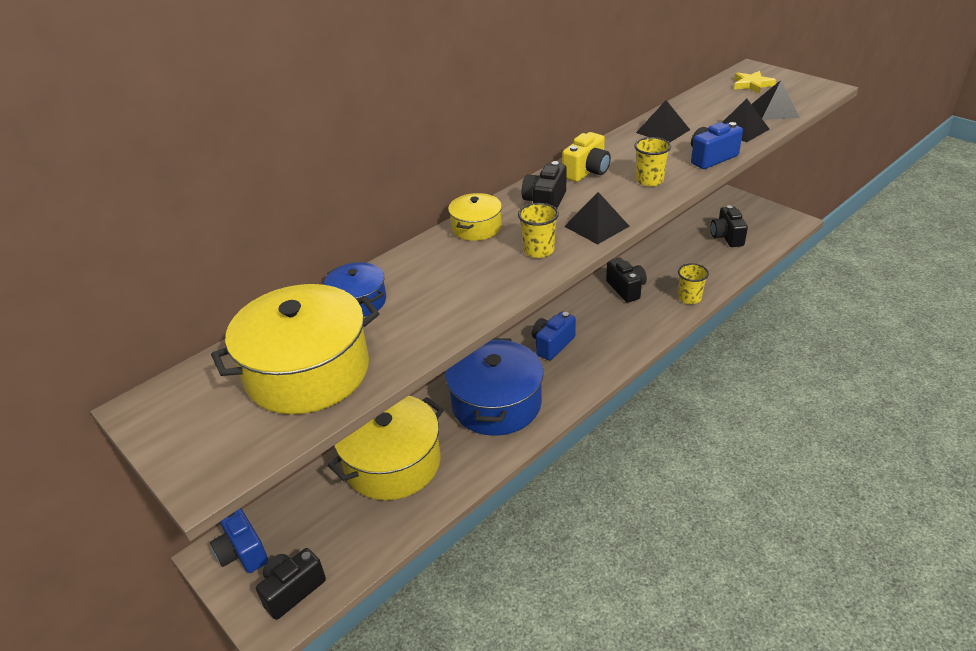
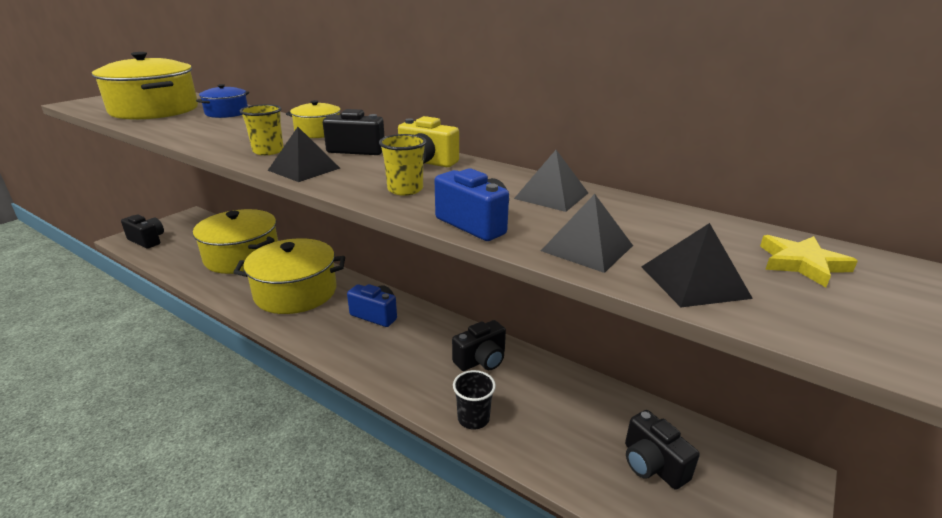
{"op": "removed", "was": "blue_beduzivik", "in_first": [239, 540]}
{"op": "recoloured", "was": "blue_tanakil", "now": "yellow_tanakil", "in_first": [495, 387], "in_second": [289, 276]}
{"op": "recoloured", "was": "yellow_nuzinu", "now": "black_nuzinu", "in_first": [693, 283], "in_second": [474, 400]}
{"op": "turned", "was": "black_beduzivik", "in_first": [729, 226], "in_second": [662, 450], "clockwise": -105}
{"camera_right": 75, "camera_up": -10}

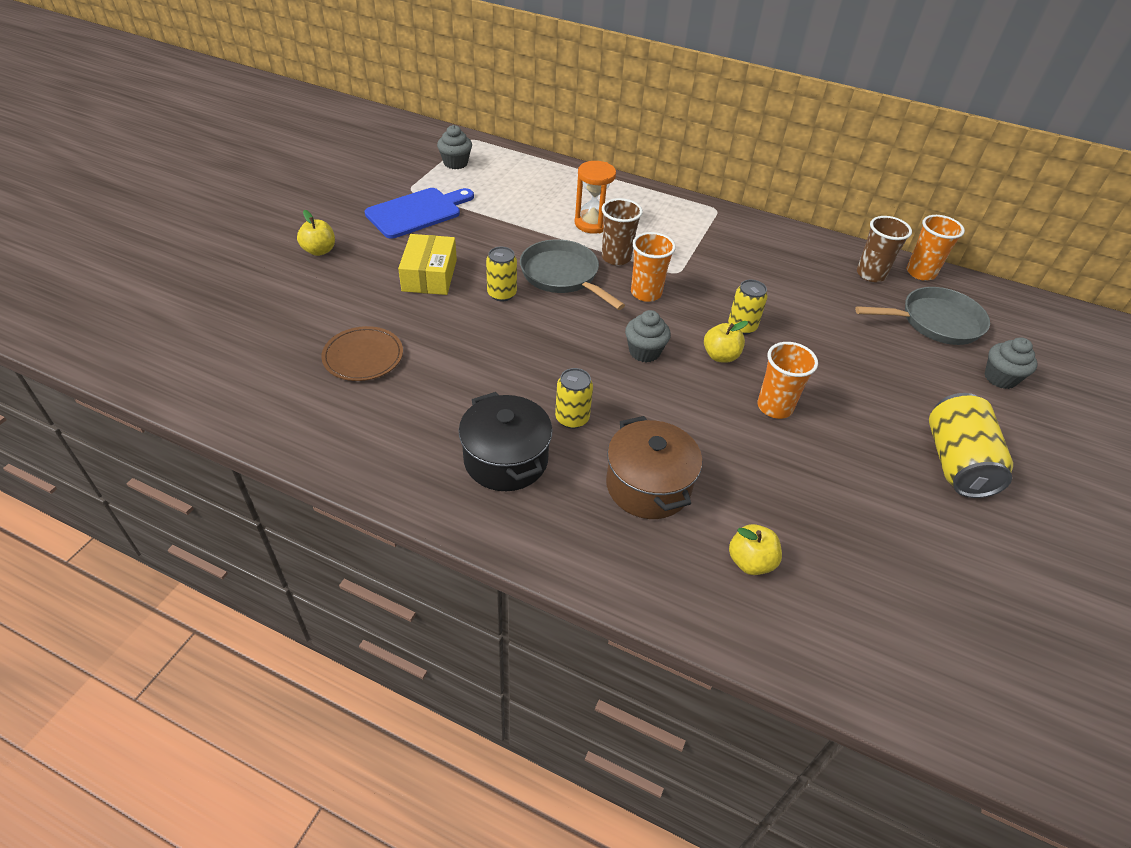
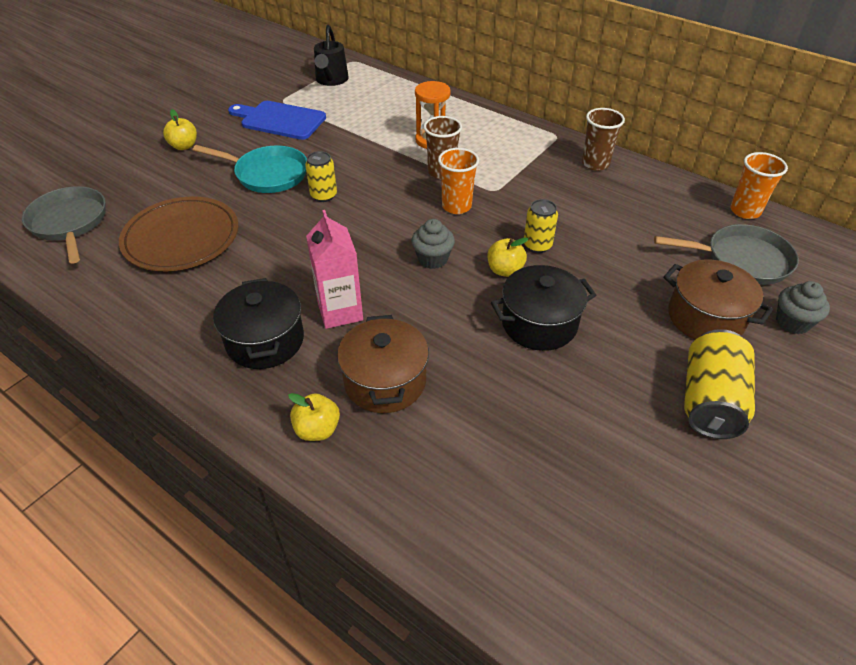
{"op": "resized", "was": "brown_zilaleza", "in_first": [362, 353], "in_second": [179, 233], "ratio": 1.63}
{"op": "turned", "was": "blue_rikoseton", "in_first": [419, 213], "in_second": [277, 120], "clockwise": -135}
{"op": "replaced", "was": "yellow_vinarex", "now": "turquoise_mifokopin", "in_first": [427, 264], "in_second": [250, 169]}
{"op": "replaced", "was": "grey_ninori", "now": "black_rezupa", "in_first": [454, 147], "in_second": [331, 55]}
{"op": "moved", "was": "grey_mifokopin", "in_first": [572, 274], "in_second": [64, 224]}
{"op": "replaced", "was": "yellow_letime", "now": "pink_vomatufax", "in_first": [574, 398], "in_second": [334, 269]}
{"op": "moved", "was": "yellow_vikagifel", "in_first": [755, 549], "in_second": [314, 417]}
{"op": "replaced", "was": "orange_nuzinu", "now": "black_tanakil", "in_first": [787, 380], "in_second": [543, 308]}
{"op": "moved", "was": "brown_nuzinu", "in_first": [884, 249], "in_second": [603, 139]}
{"op": "added", "now": "brown_tanakil", "in_second": [718, 300]}
{"camera_right": 15, "camera_up": 0}

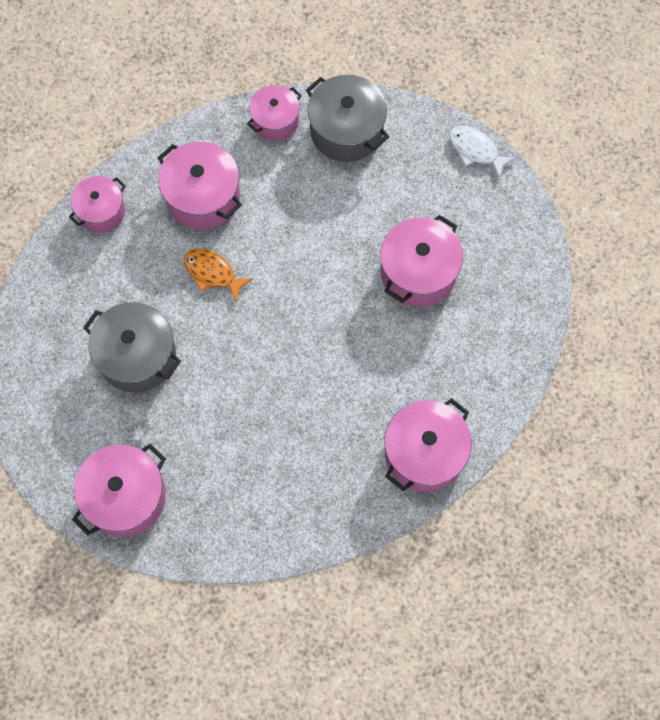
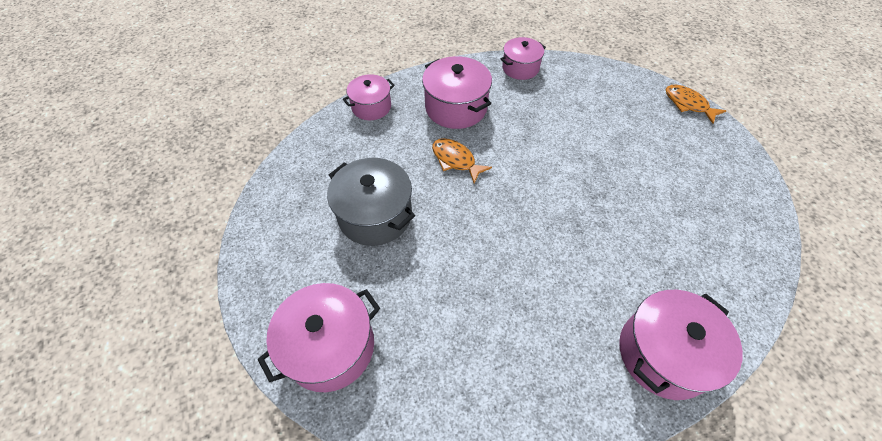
{"op": "removed", "was": "grey_tanakil", "in_first": [347, 118]}
{"op": "removed", "was": "pink_tanakil", "in_first": [421, 261]}
{"op": "recoloured", "was": "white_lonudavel", "now": "orange_lonudavel", "in_first": [482, 152], "in_second": [696, 104]}
{"camera_right": 10, "camera_up": -15}

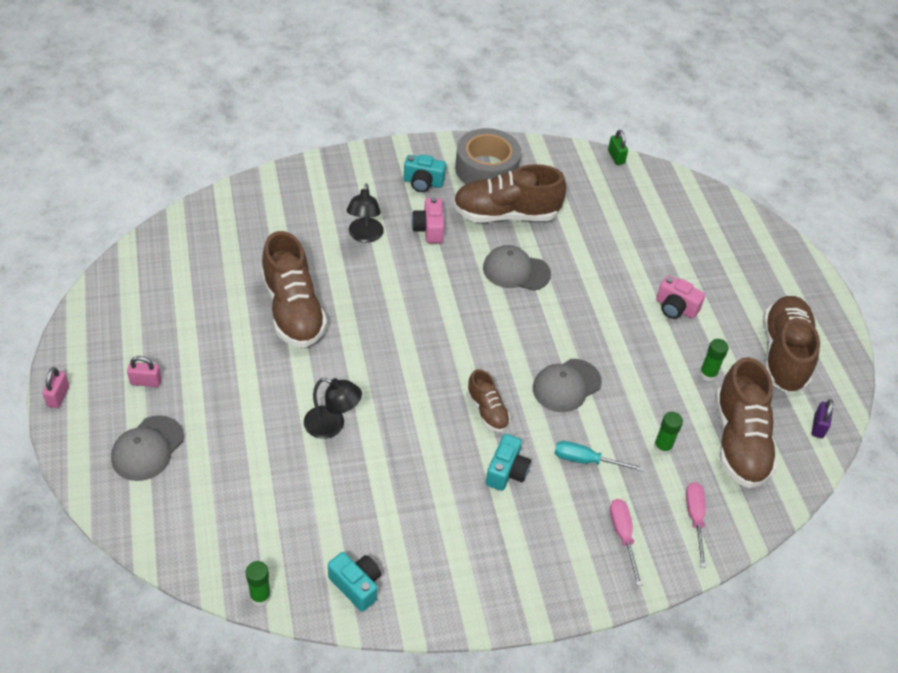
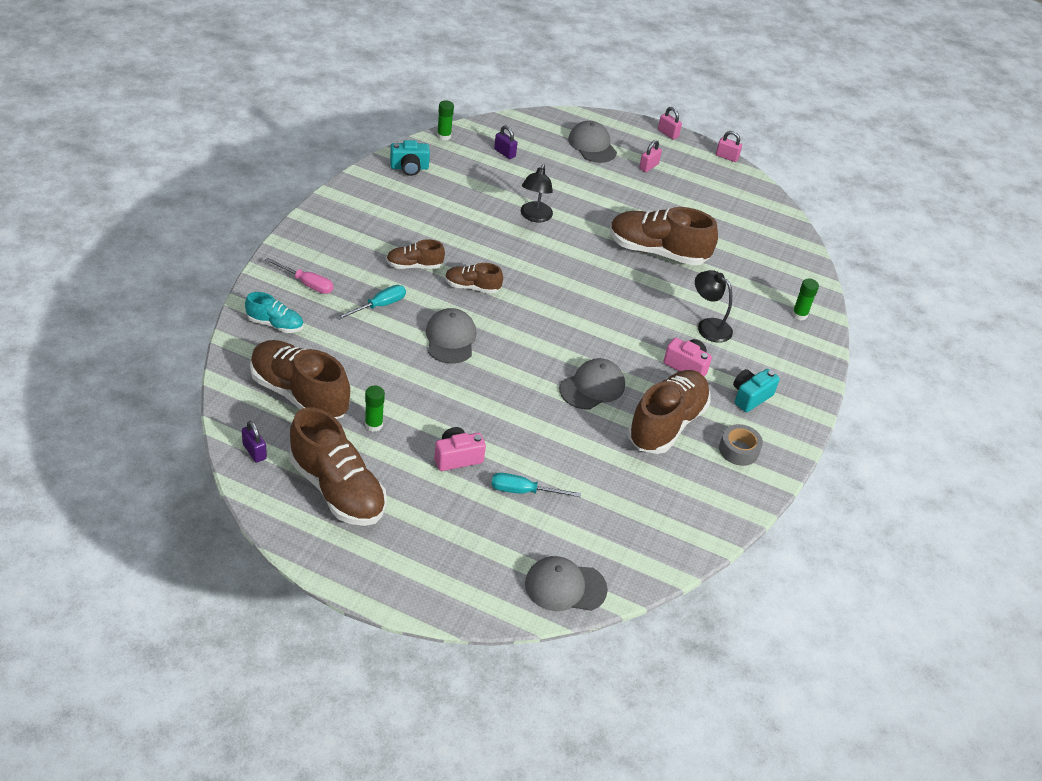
{"op": "turned", "was": "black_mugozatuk", "in_first": [333, 408], "in_second": [537, 193], "clockwise": -45}
{"op": "resized", "was": "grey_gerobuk", "in_first": [488, 156], "in_second": [741, 445], "ratio": 0.55}
{"op": "replaced", "was": "turquoise_beduzivik", "now": "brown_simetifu", "in_first": [508, 462], "in_second": [415, 254]}
{"op": "removed", "was": "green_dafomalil", "in_first": [618, 147]}
{"op": "moved", "was": "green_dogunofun", "in_first": [668, 433], "in_second": [805, 299]}
{"op": "replaced", "was": "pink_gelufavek", "now": "turquoise_simetifu", "in_first": [696, 524], "in_second": [274, 312]}
{"op": "added", "now": "turquoise_gelufavek", "in_second": [536, 485]}
{"op": "added", "now": "purple_dafomalil", "in_second": [506, 142]}
{"op": "added", "now": "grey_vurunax", "in_second": [566, 583]}
{"op": "added", "now": "pink_dafomalil", "in_second": [729, 146]}
{"camera_right": 125, "camera_up": -5}

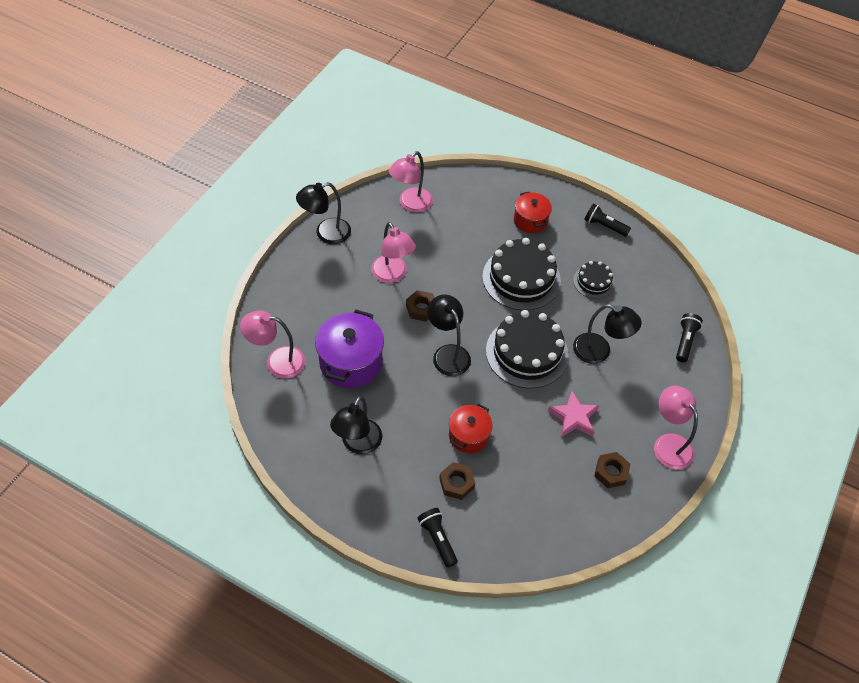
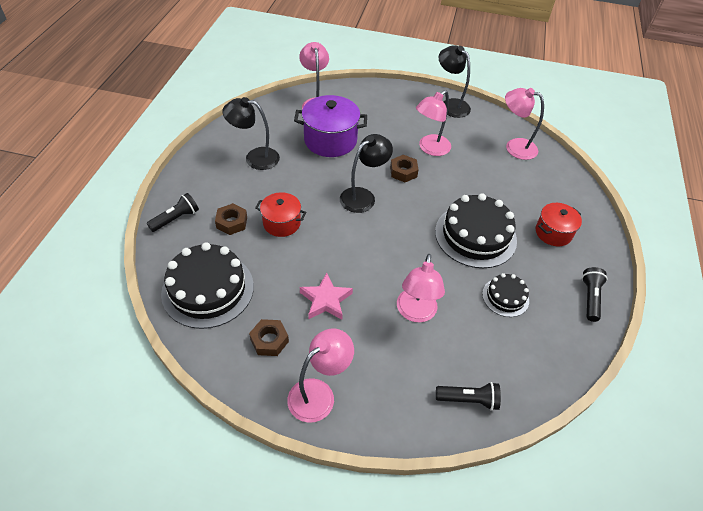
{"op": "moved", "was": "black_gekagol", "in_first": [527, 349], "in_second": [207, 285]}
{"op": "recoloured", "was": "black_mugozatuk", "now": "pink_mugozatuk", "in_first": [607, 334], "in_second": [421, 288]}
{"camera_right": 75, "camera_up": -5}

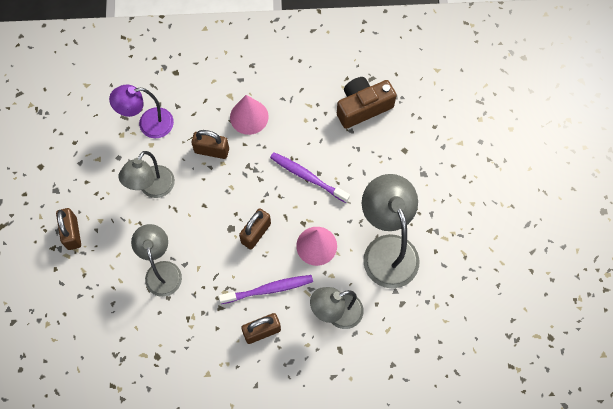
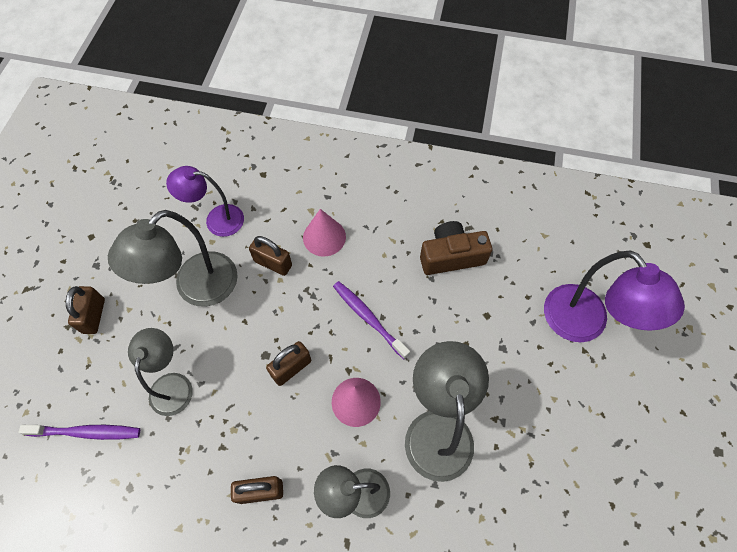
{"op": "resized", "was": "grey_mugozatuk", "in_first": [147, 174], "in_second": [173, 258], "ratio": 1.53}
{"op": "moved", "was": "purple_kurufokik", "in_first": [266, 289], "in_second": [79, 432]}
{"op": "added", "now": "purple_mugozatuk", "in_second": [614, 296]}
{"camera_right": 15, "camera_up": -5}

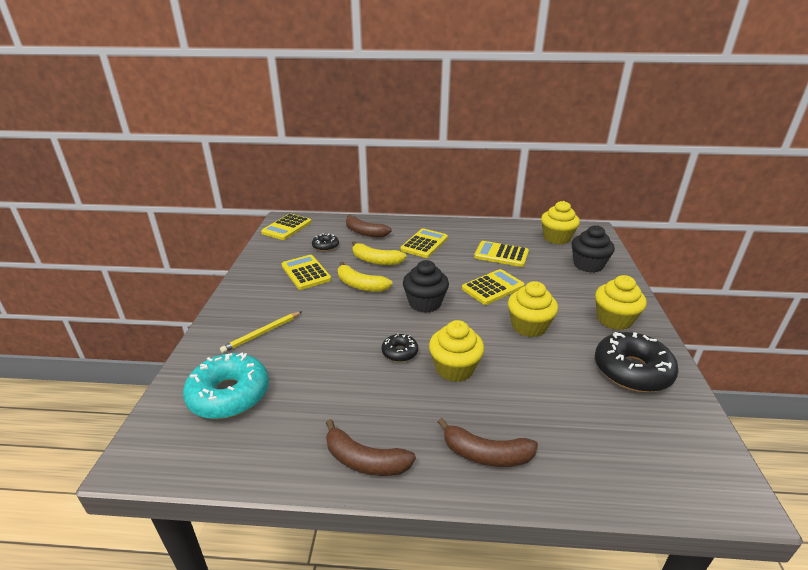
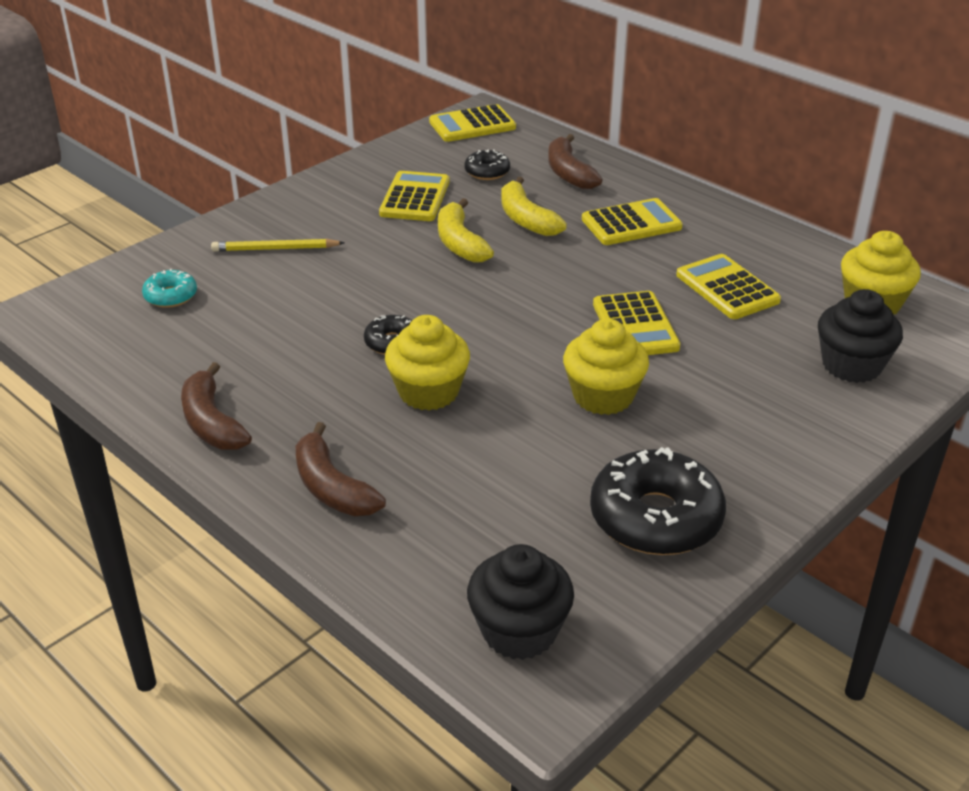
{"op": "resized", "was": "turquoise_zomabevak", "in_first": [226, 386], "in_second": [169, 288], "ratio": 0.5}
{"op": "moved", "was": "black_ninori", "in_first": [426, 286], "in_second": [520, 602]}
{"op": "turned", "was": "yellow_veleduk", "in_first": [493, 287], "in_second": [636, 323], "clockwise": 75}
{"op": "removed", "was": "yellow_ninori", "in_first": [621, 302]}
{"camera_right": 40, "camera_up": 5}

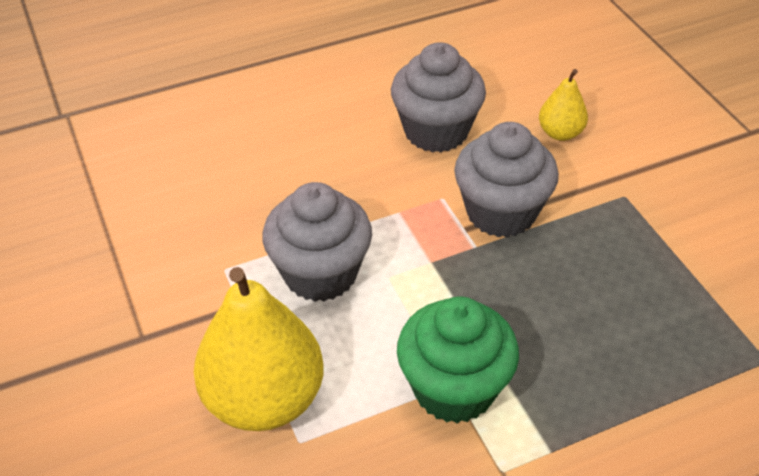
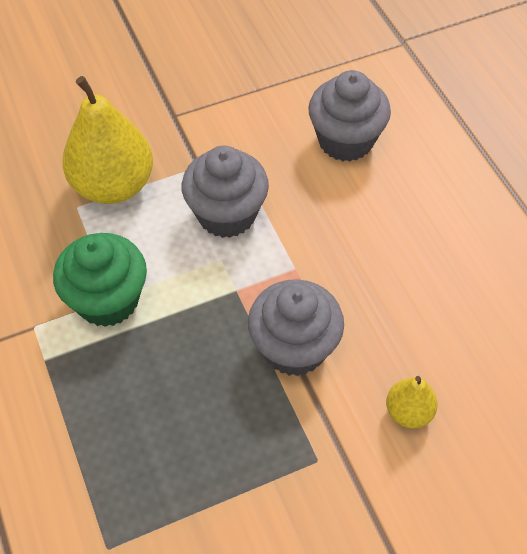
{"op": "moved", "was": "grey_ninori", "in_first": [438, 97], "in_second": [349, 116]}
{"camera_right": 90, "camera_up": 10}

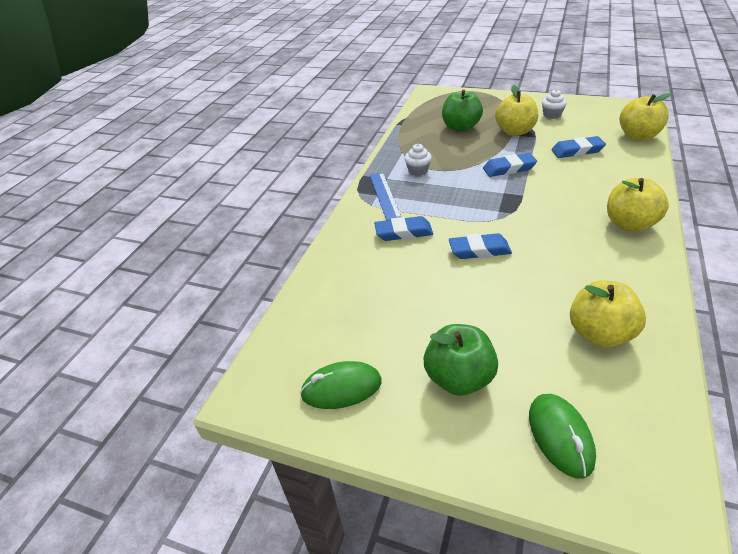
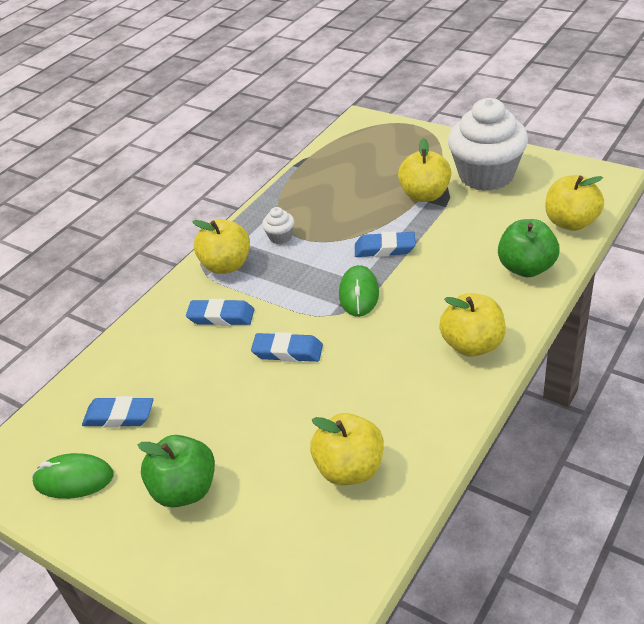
{"op": "replaced", "was": "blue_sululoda", "now": "yellow_vikagifel", "in_first": [385, 196], "in_second": [221, 246]}
{"op": "moved", "was": "green_vikagifel", "in_first": [462, 111], "in_second": [529, 248]}
{"op": "moved", "was": "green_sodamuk", "in_first": [562, 436], "in_second": [359, 291]}
{"op": "resized", "was": "white_ninori", "in_first": [554, 104], "in_second": [488, 144], "ratio": 2.48}
{"op": "moved", "was": "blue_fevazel", "in_first": [578, 147], "in_second": [118, 411]}
{"camera_right": 15, "camera_up": 0}

